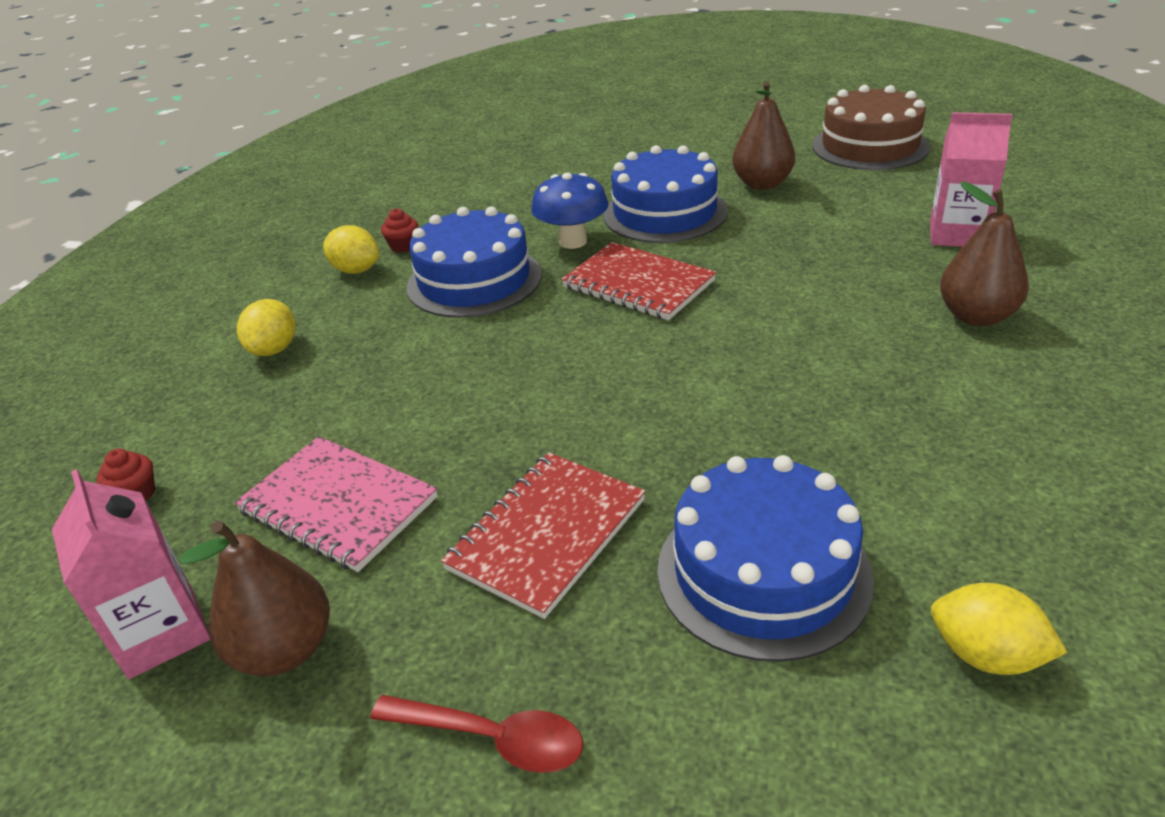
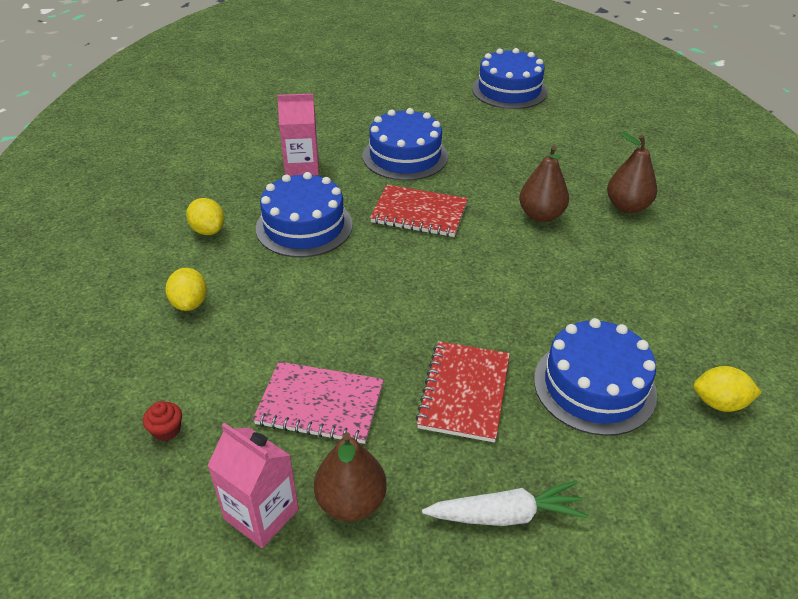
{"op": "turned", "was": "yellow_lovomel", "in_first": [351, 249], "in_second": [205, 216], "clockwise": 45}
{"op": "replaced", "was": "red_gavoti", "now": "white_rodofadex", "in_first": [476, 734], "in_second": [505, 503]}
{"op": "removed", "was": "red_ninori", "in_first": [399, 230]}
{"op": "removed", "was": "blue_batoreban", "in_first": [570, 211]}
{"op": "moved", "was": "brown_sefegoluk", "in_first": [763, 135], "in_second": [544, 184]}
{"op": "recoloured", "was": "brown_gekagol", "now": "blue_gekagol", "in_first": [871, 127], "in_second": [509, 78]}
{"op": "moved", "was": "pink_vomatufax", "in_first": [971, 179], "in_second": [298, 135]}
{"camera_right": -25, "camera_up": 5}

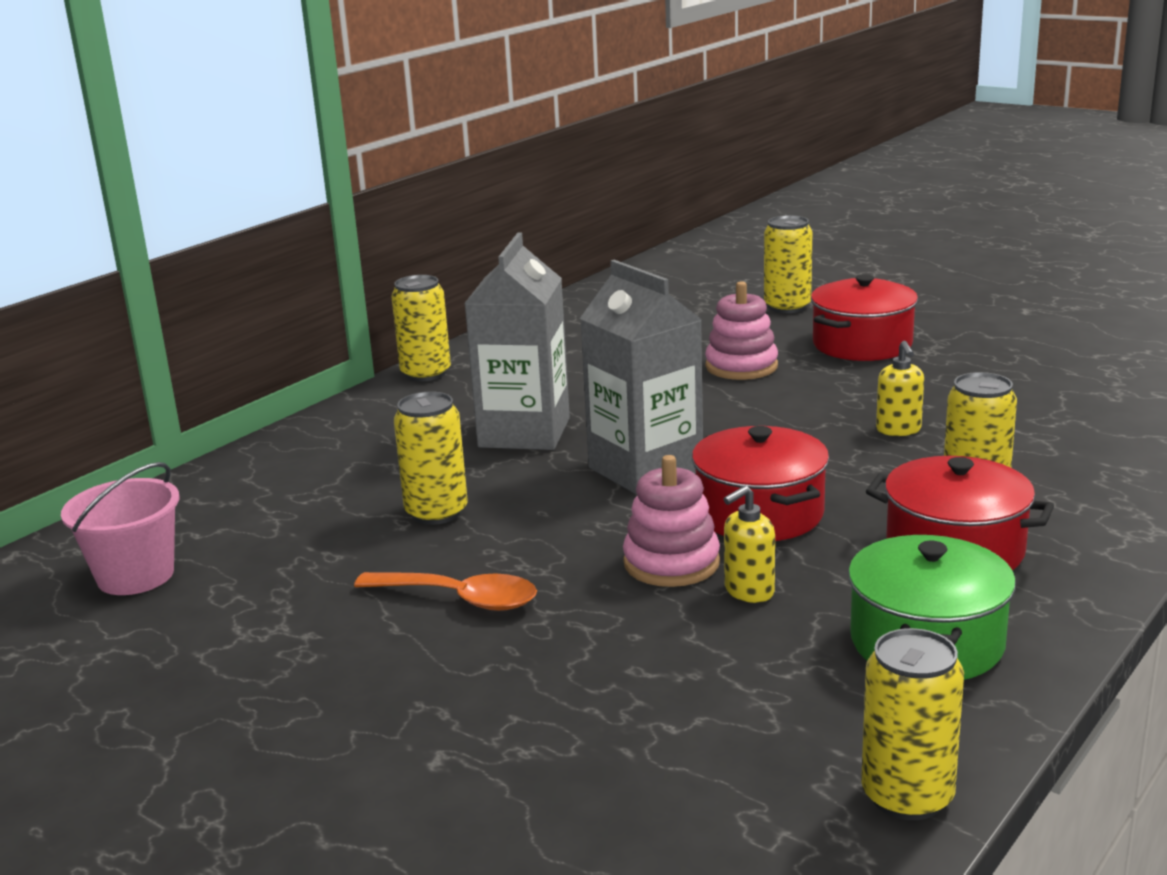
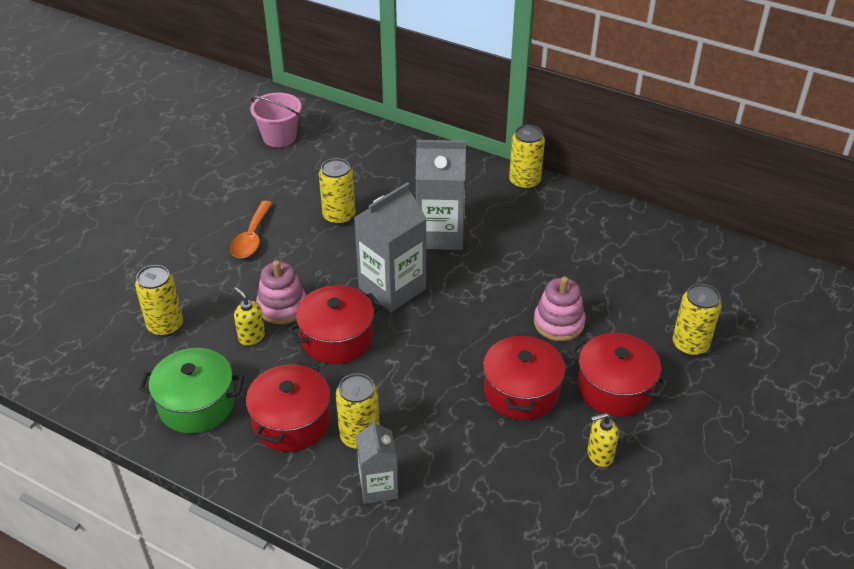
{"op": "moved", "was": "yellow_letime", "in_first": [912, 724], "in_second": [159, 300]}
{"op": "moved", "was": "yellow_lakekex", "in_first": [900, 388], "in_second": [603, 440]}
{"op": "added", "now": "grey_vomatufax", "in_second": [377, 462]}
{"op": "added", "now": "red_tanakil", "in_second": [524, 376]}
{"camera_right": 80, "camera_up": 20}

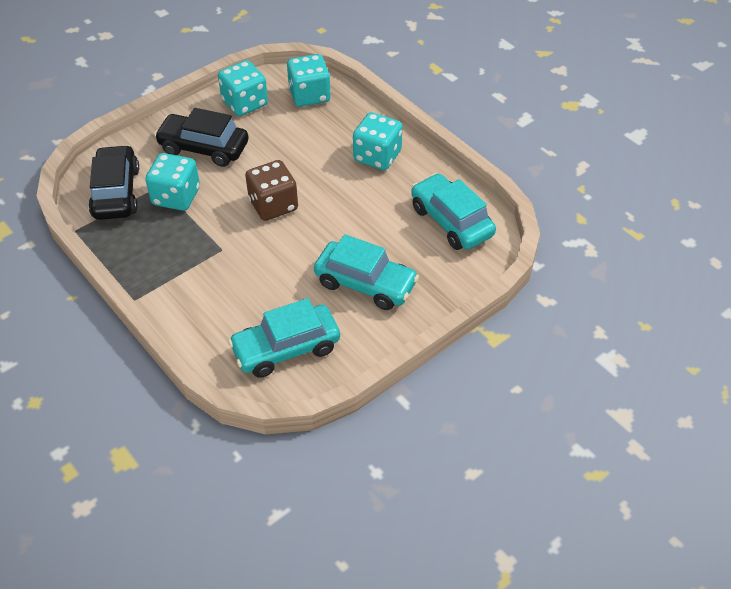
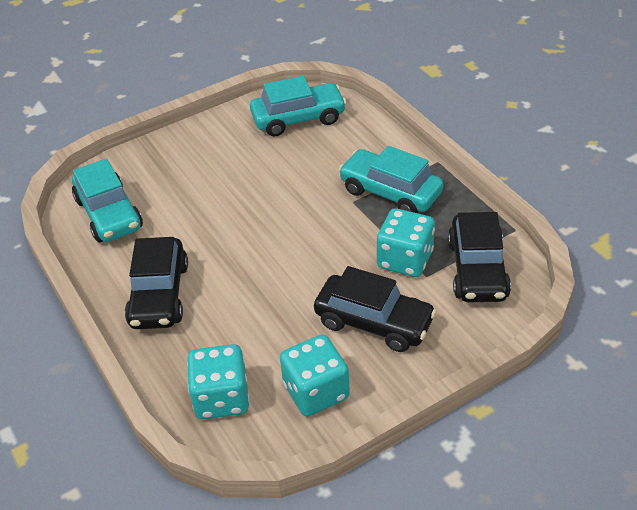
{"op": "removed", "was": "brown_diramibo", "in_first": [271, 190]}
{"op": "moved", "was": "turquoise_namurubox", "in_first": [366, 272], "in_second": [390, 179]}
{"op": "replaced", "was": "turquoise_diramibo", "now": "black_namurubox", "in_first": [377, 141], "in_second": [156, 283]}
{"camera_right": -170, "camera_up": -5}

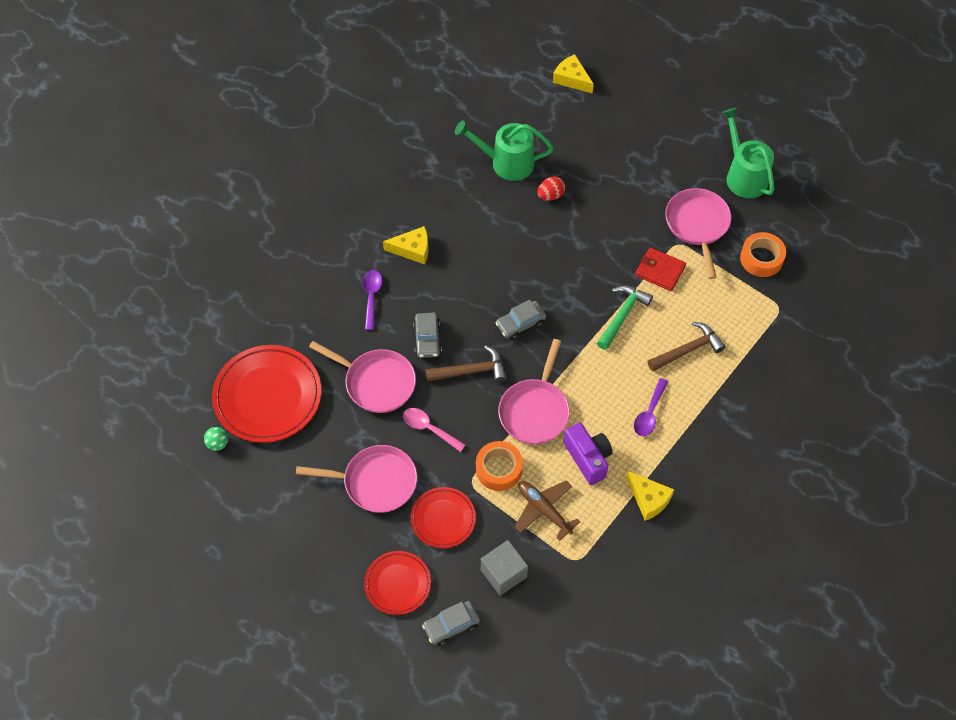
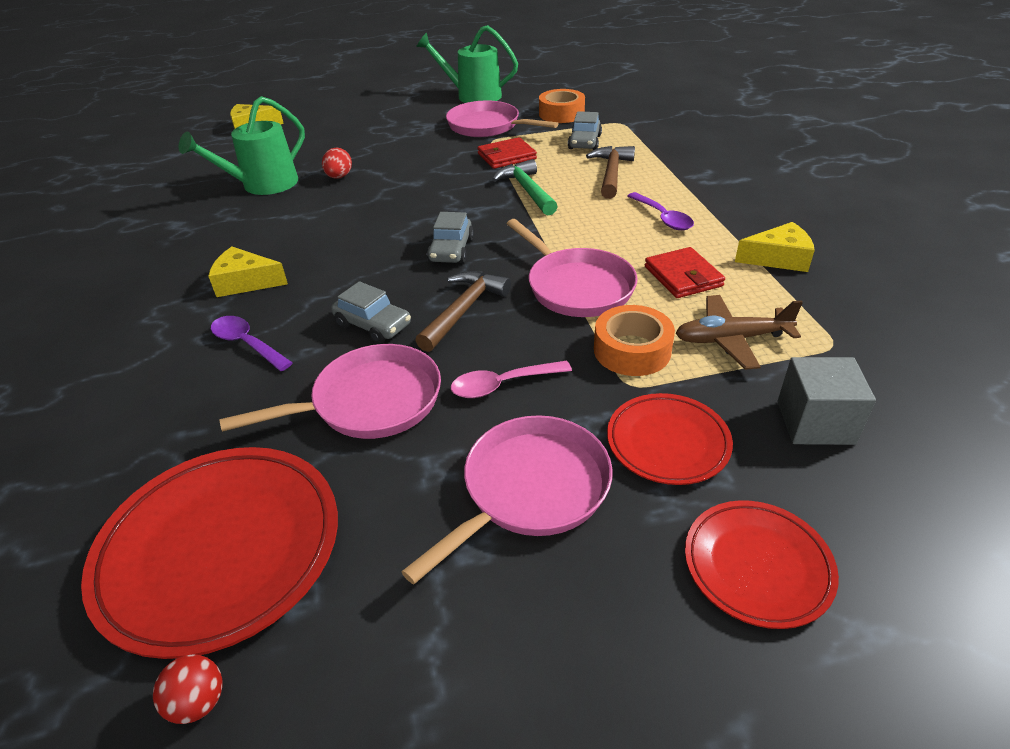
{"op": "recoloured", "was": "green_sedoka", "now": "red_sedoka", "in_first": [216, 439], "in_second": [187, 689]}
{"op": "turned", "was": "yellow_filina", "in_first": [405, 245], "in_second": [248, 272], "clockwise": -120}
{"op": "moved", "was": "grey_namurubox", "in_first": [451, 623], "in_second": [585, 130]}
{"op": "replaced", "was": "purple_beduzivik", "now": "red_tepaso", "in_first": [588, 454], "in_second": [685, 272]}
{"camera_right": -50, "camera_up": -20}

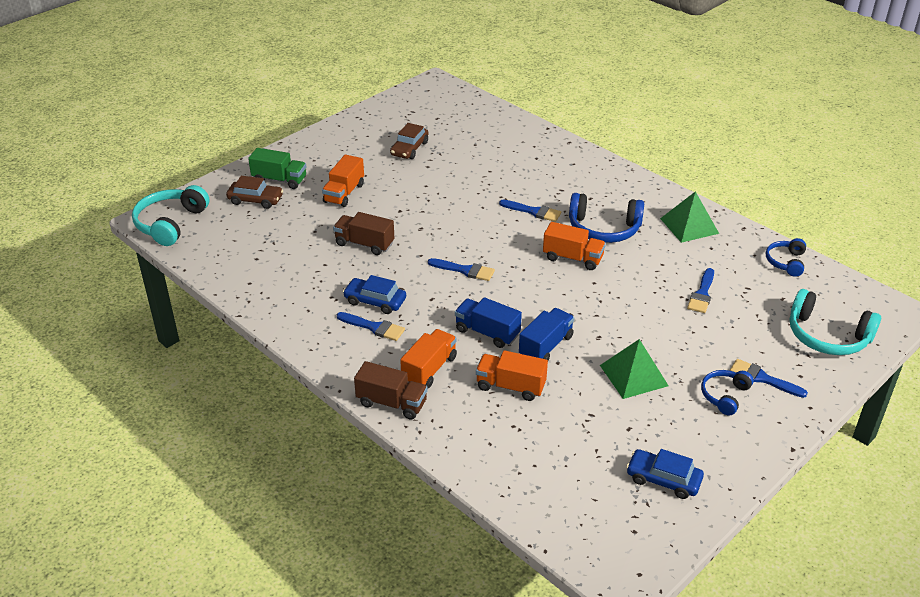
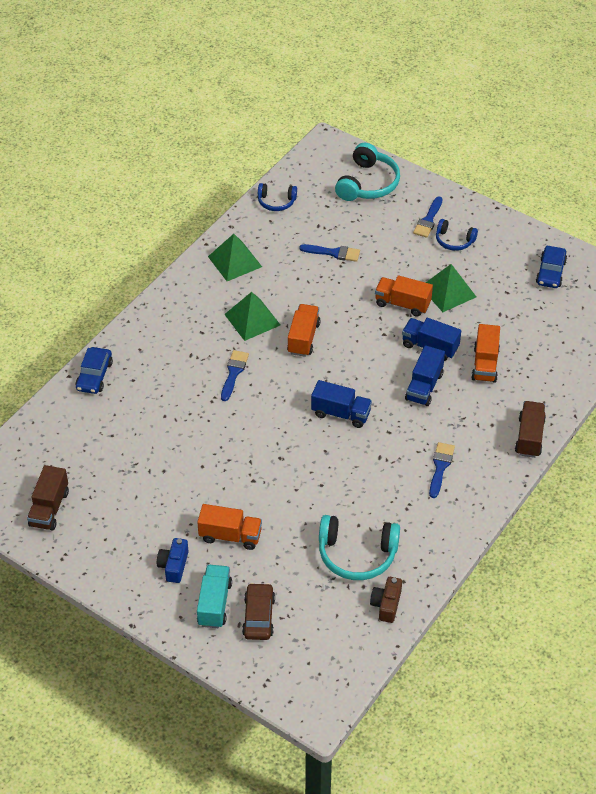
{"op": "moved", "was": "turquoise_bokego", "in_first": [170, 215], "in_second": [359, 547]}
{"op": "recoloured", "was": "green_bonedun", "now": "turquoise_bonedun", "in_first": [277, 168], "in_second": [214, 596]}
{"op": "moved", "was": "brown_bonedun", "in_first": [363, 233], "in_second": [48, 498]}
{"op": "moved", "was": "blue_namurubox", "in_first": [374, 294], "in_second": [94, 370]}
{"op": "removed", "was": "brown_namurubox", "in_first": [409, 141]}
{"op": "moved", "was": "orange_bonedun", "in_first": [428, 358], "in_second": [404, 296]}
{"op": "replaced", "was": "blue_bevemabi", "now": "blue_bonedun", "in_first": [461, 269], "in_second": [341, 404]}
{"op": "replaced", "was": "blue_bokego", "now": "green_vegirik", "in_first": [606, 218], "in_second": [252, 316]}
{"op": "added", "now": "blue_beduzivik", "in_second": [173, 560]}
{"op": "added", "now": "brown_beduzivik", "in_second": [386, 600]}
{"camera_right": -100, "camera_up": 10}

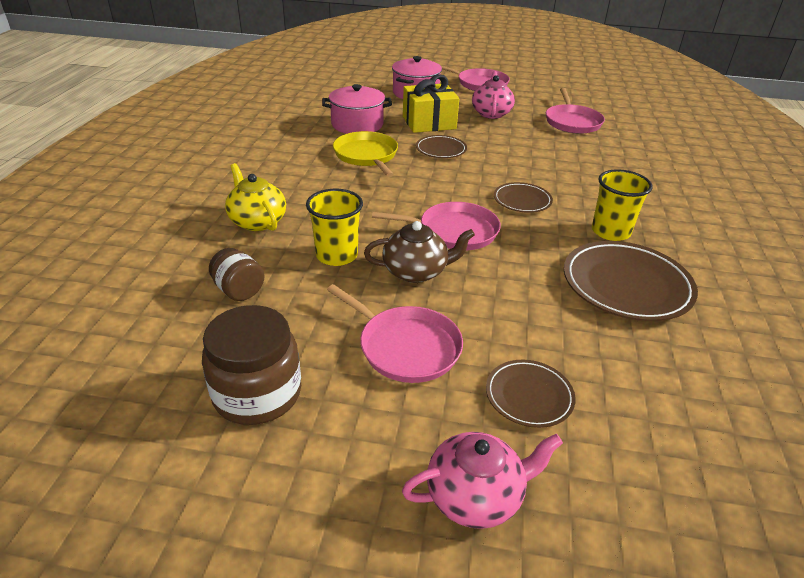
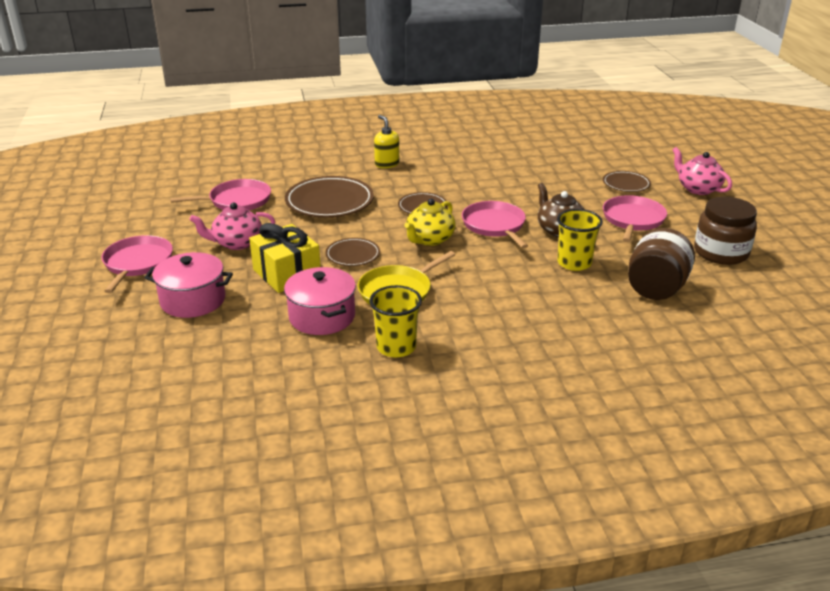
{"op": "resized", "was": "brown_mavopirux", "in_first": [236, 274], "in_second": [661, 264], "ratio": 1.71}
{"op": "moved", "was": "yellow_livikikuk", "in_first": [255, 197], "in_second": [430, 222]}
{"op": "moved", "was": "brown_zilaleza", "in_first": [631, 281], "in_second": [329, 196]}
{"op": "moved", "was": "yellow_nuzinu", "in_first": [622, 205], "in_second": [395, 321]}
{"op": "added", "now": "yellow_lakekex", "in_second": [386, 141]}
{"camera_right": -110, "camera_up": -5}

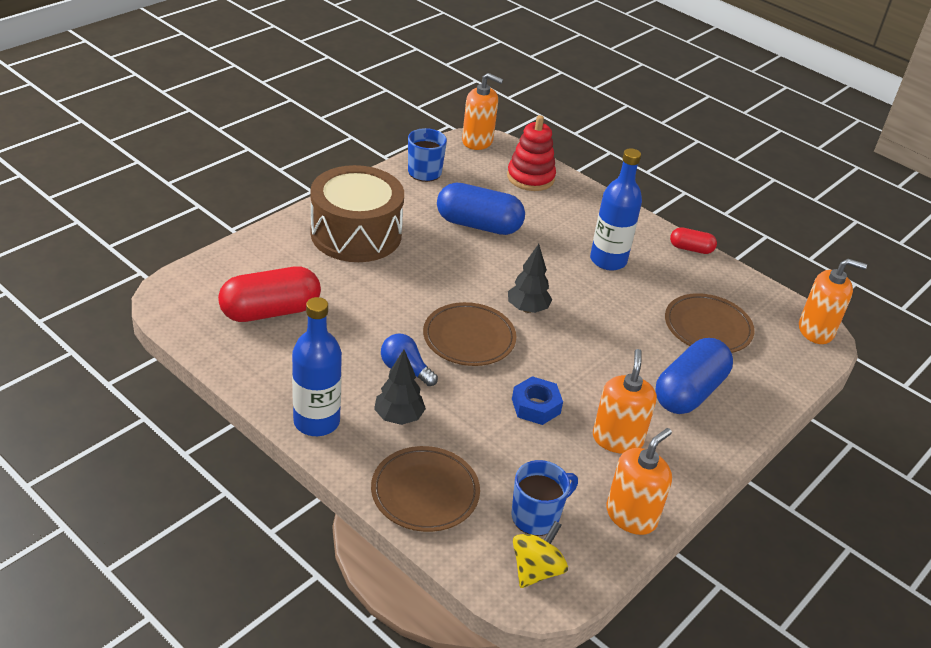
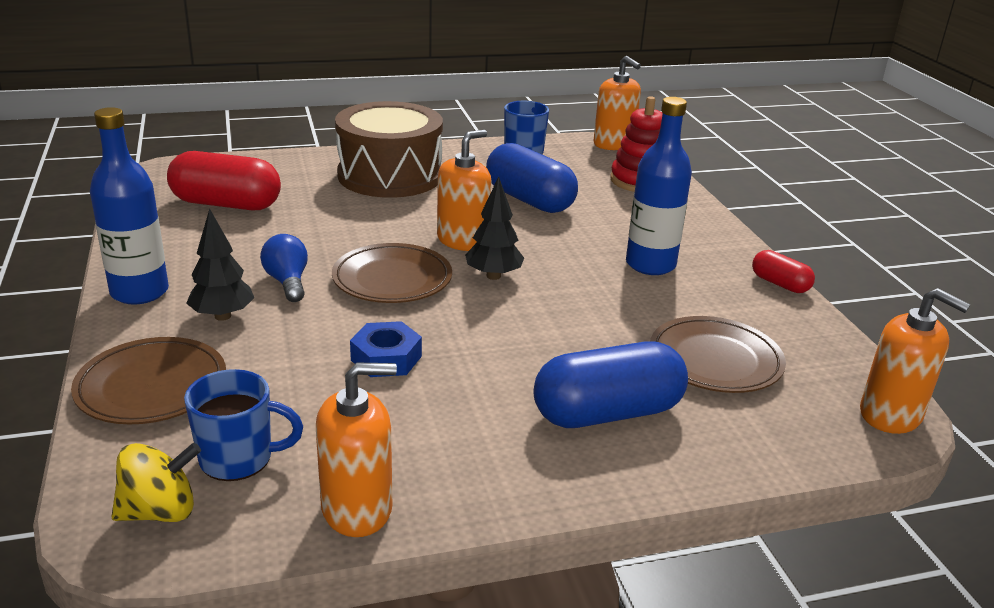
{"op": "moved", "was": "orange_lakekex", "in_first": [625, 401], "in_second": [464, 190]}
{"camera_right": 35, "camera_up": -10}

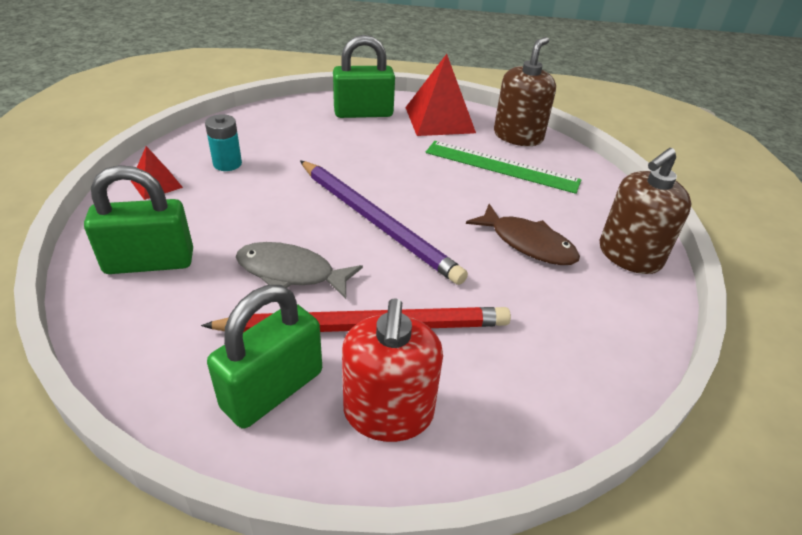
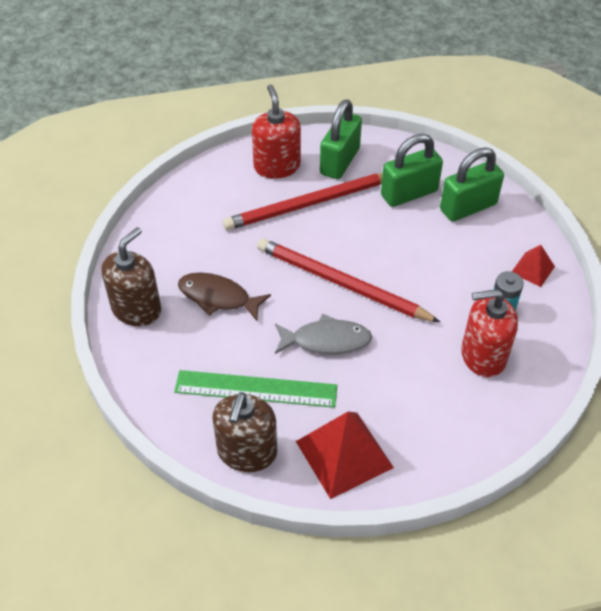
{"op": "moved", "was": "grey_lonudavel", "in_first": [299, 270], "in_second": [323, 334]}
{"op": "recoloured", "was": "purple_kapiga", "now": "red_kapiga", "in_first": [384, 222], "in_second": [348, 280]}
{"op": "moved", "was": "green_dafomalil", "in_first": [364, 76], "in_second": [412, 170]}
{"op": "added", "now": "red_lakekex", "in_second": [489, 333]}
{"camera_right": 165, "camera_up": 10}

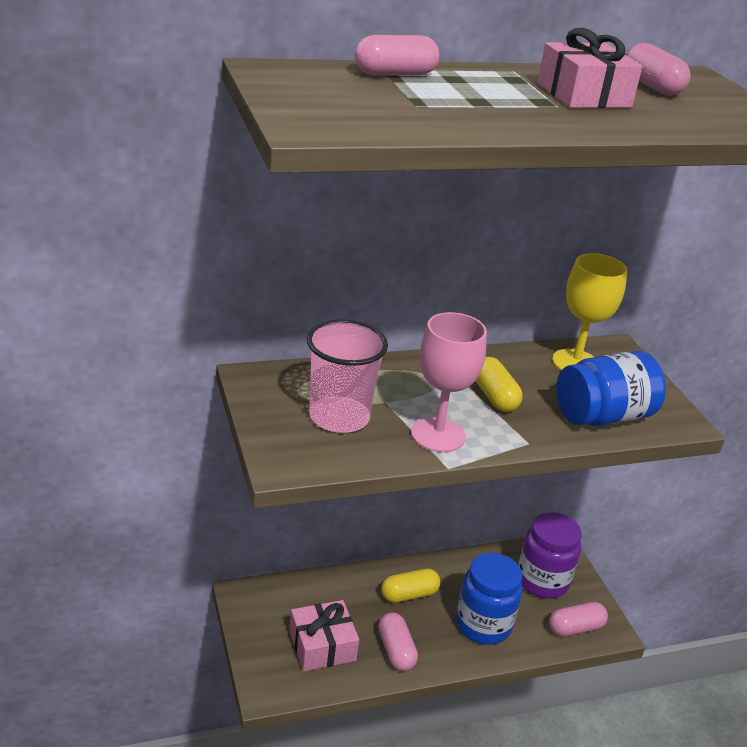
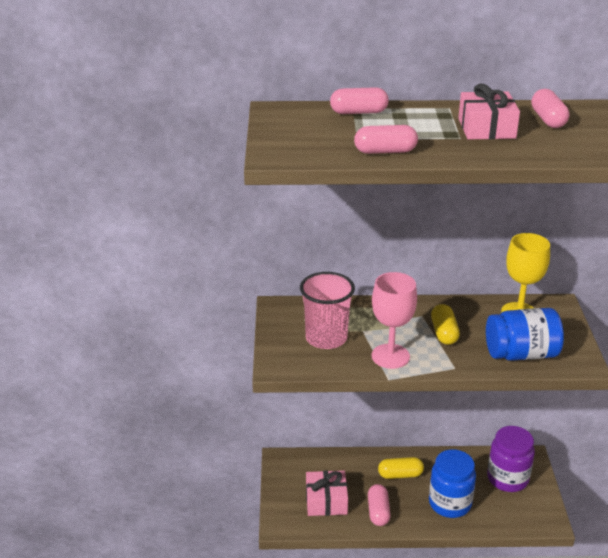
{"op": "moved", "was": "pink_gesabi", "in_first": [578, 619], "in_second": [386, 139]}
{"camera_right": 20, "camera_up": 0}

